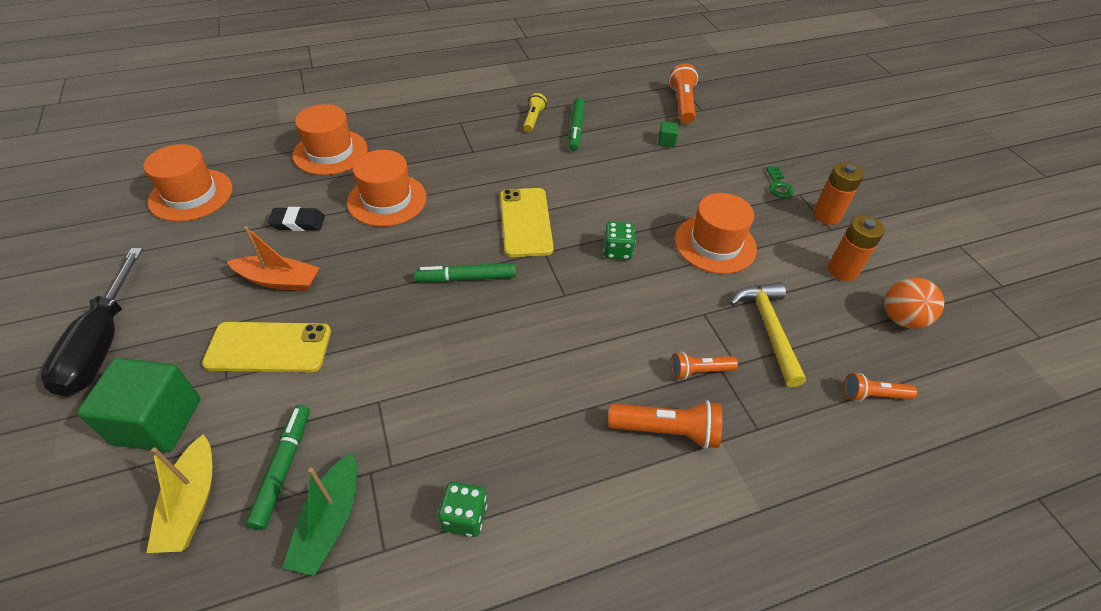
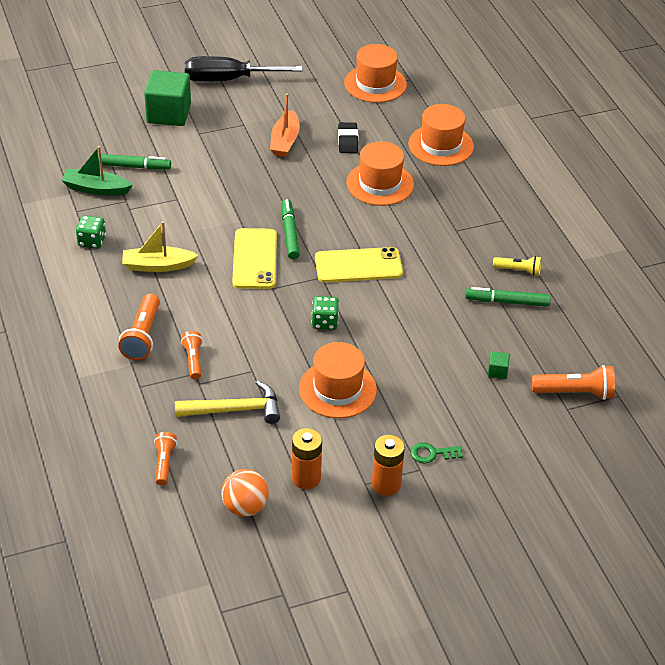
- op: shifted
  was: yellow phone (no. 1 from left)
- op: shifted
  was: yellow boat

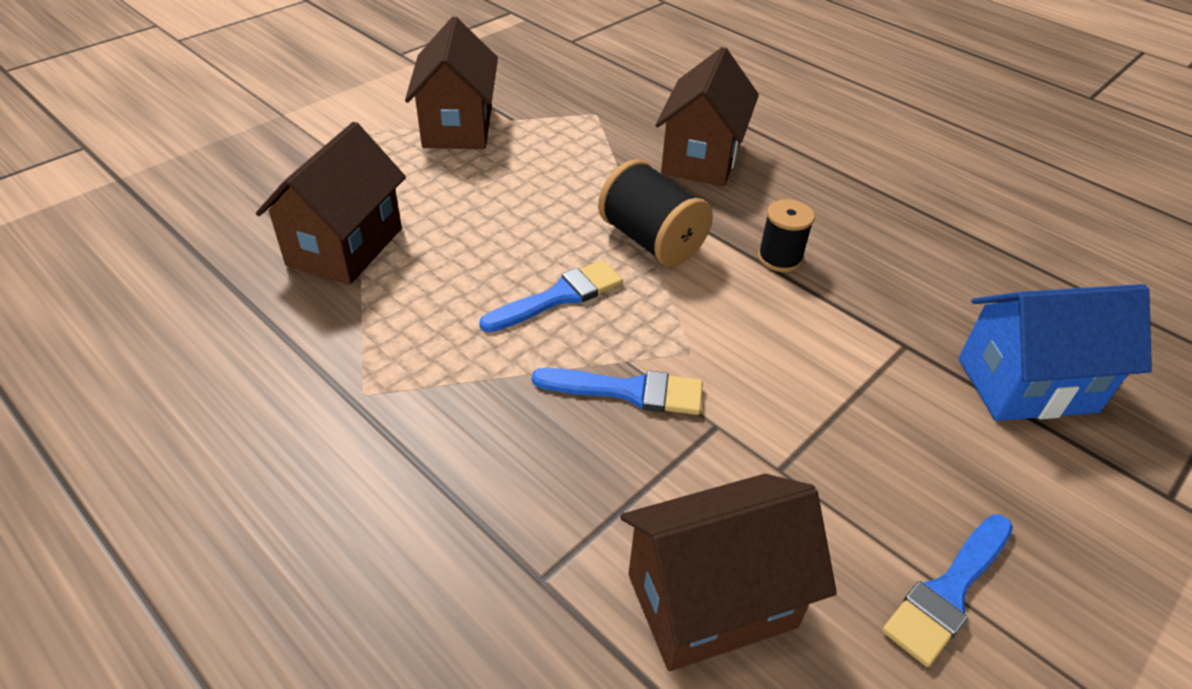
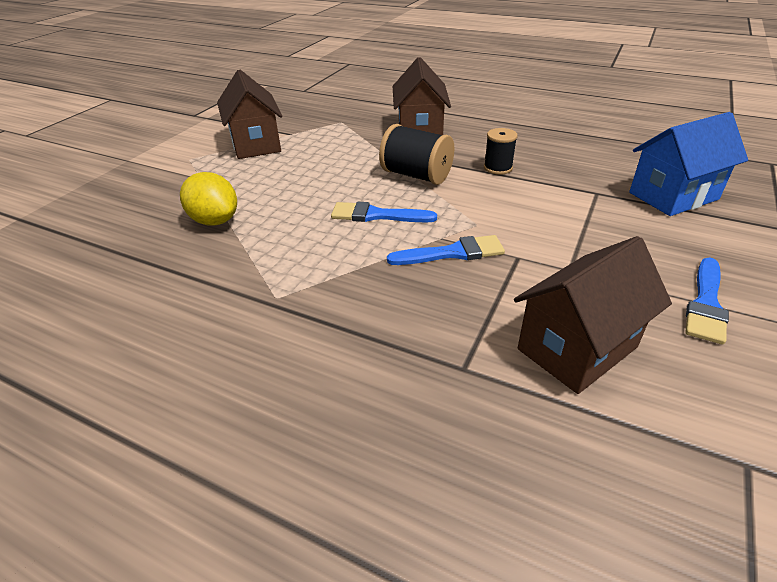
- op: swapped
  was: brown house (no. 1 from left)
  now: yellow lemon
- op: rotated
  was: blue brush (no. 1 from left)
  clockwise: -120

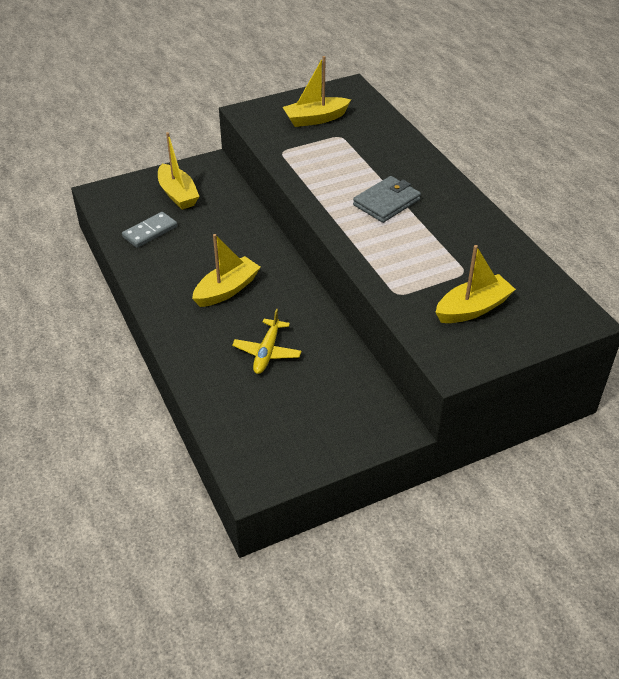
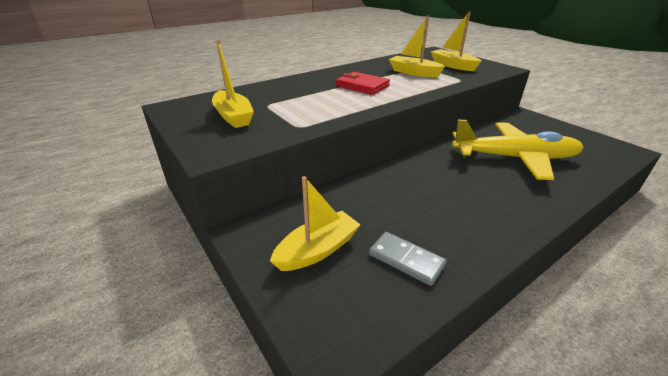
- op: repainted
  was: grey wallet
  now: red wallet
- op: shifted
  was: yellow boat (no. 2 from left in the first image)
  now: yellow boat (no. 3 from left)
- op: scaled
  was: yellow plane
  ratio: 2.04

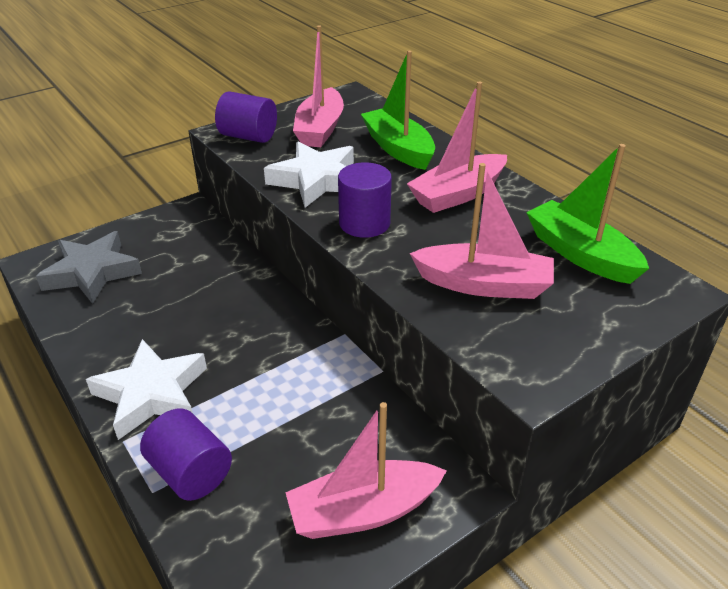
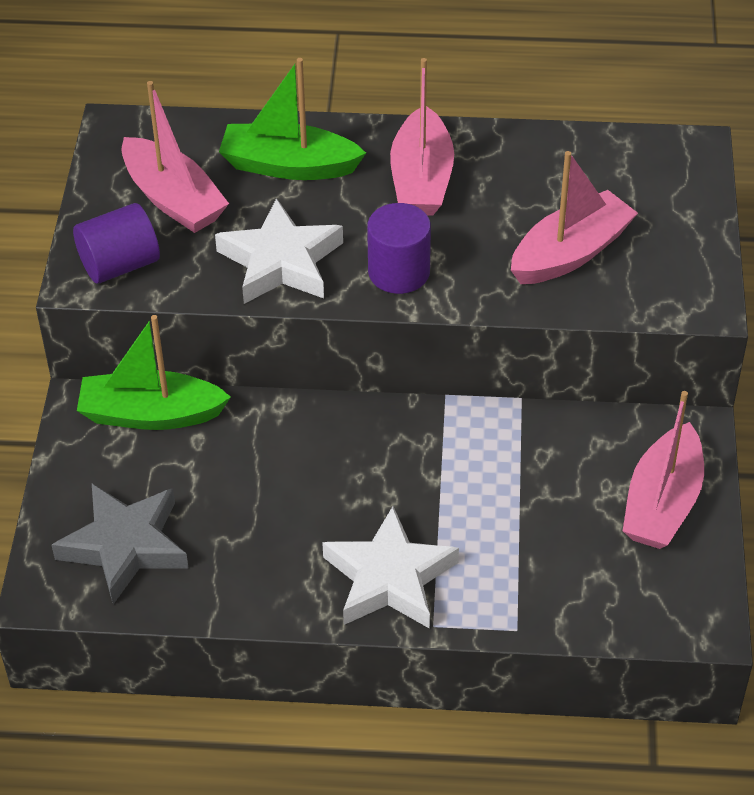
- op: shifted
  was: green boat (no. 2 from left in the first image)
  now: green boat (no. 1 from left)
- op: gone
  was: purple cylinder (no. 1 from left)

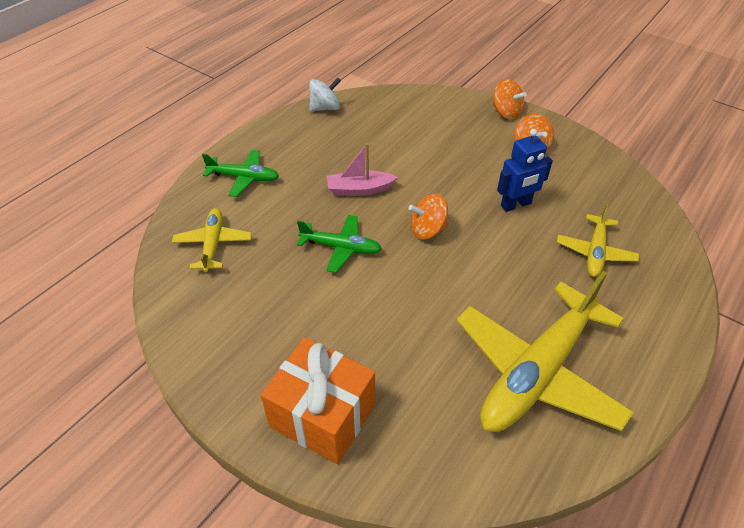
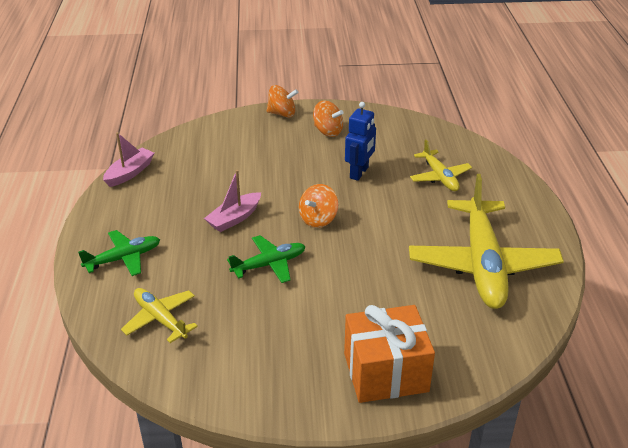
- op: swapped
  was: white spinning top
  now: pink boat (no. 1 from left)

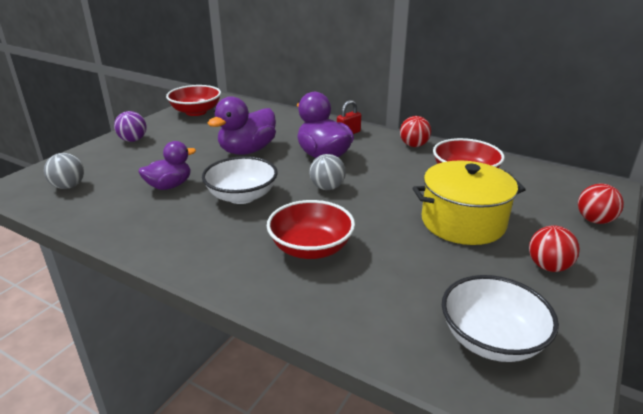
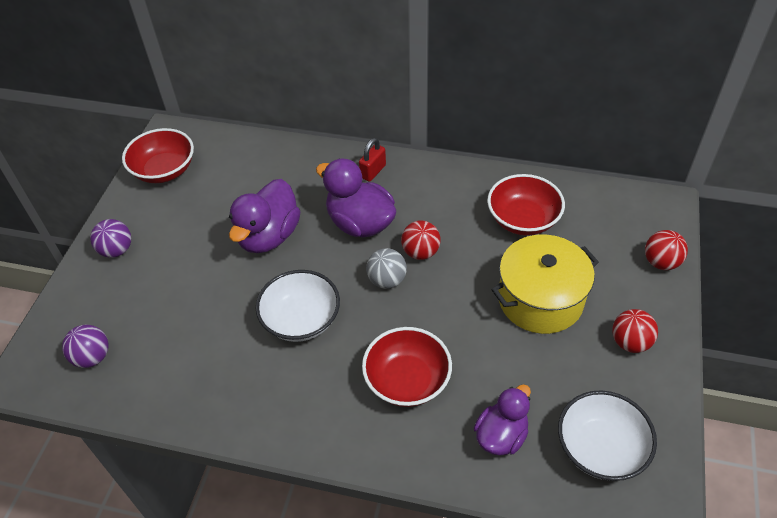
- op: shifted
  was: red ball (no. 1 from left)
- op: shifted
  was: purple duck (no. 1 from left in the first image)
  now: purple duck (no. 3 from left)
- op: repainted
  was: grey ball (no. 1 from left)
  now: purple ball (no. 1 from left)

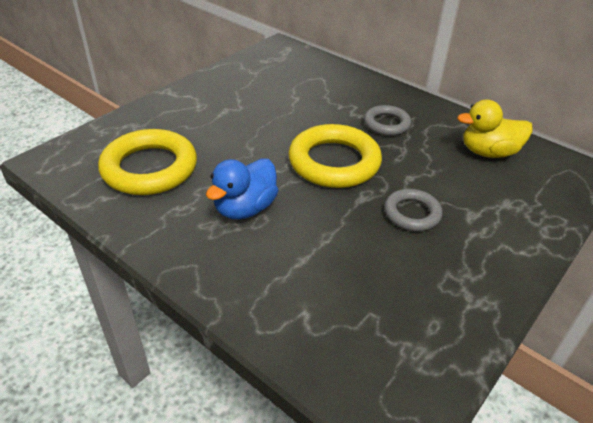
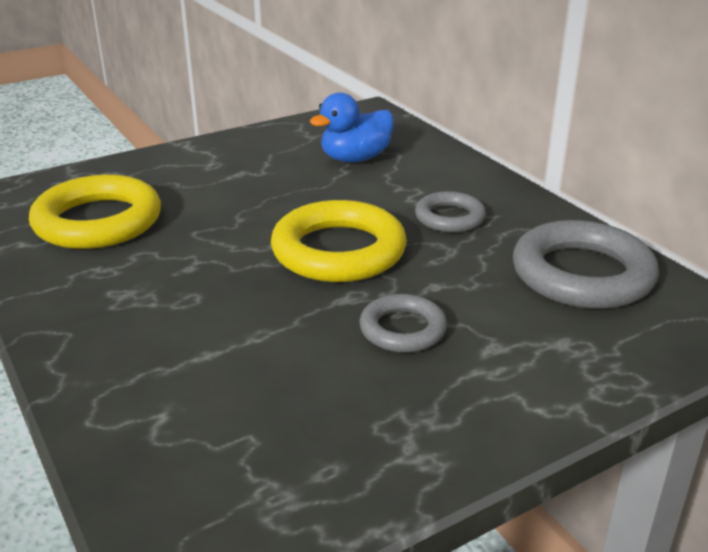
- op: swapped
  was: yellow duck
  now: grey ring (no. 3 from left)
- op: shifted
  was: blue duck

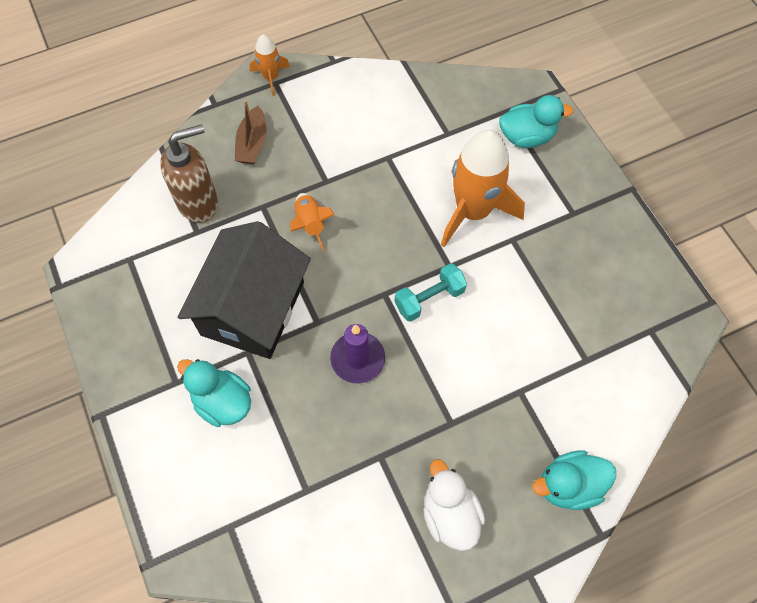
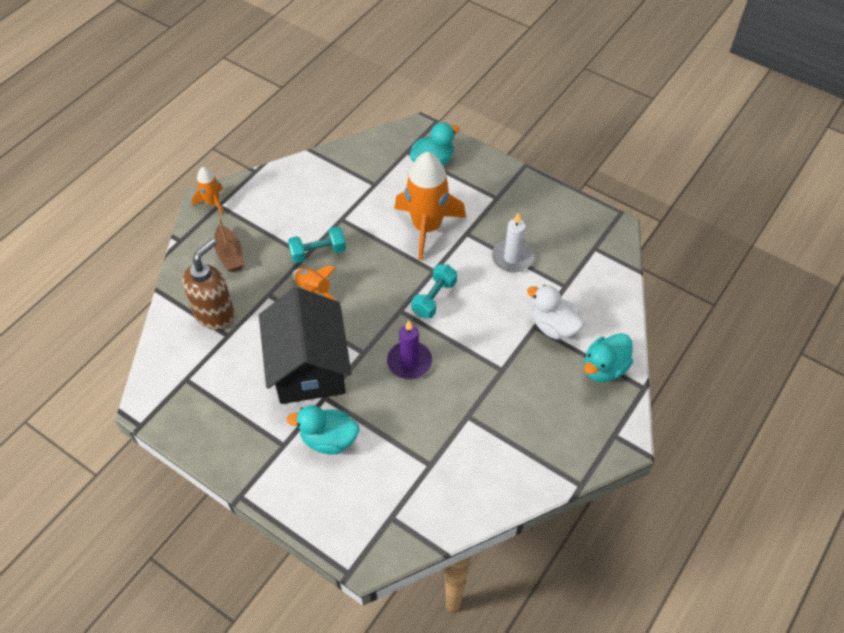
- op: shifted
  was: white duck
- op: new
  now: white candle
- op: new
  now: turquoise dumbbell (no. 1 from left)

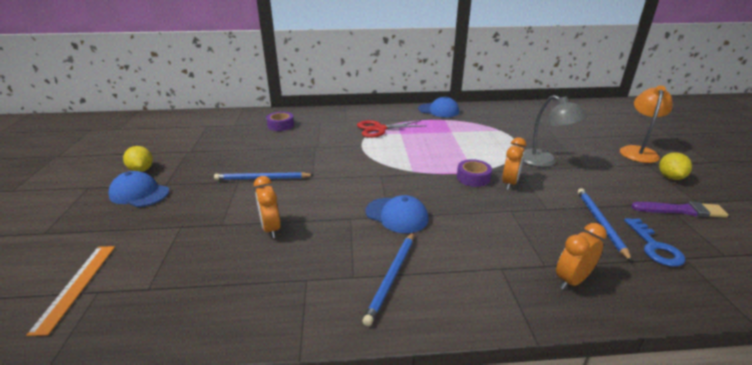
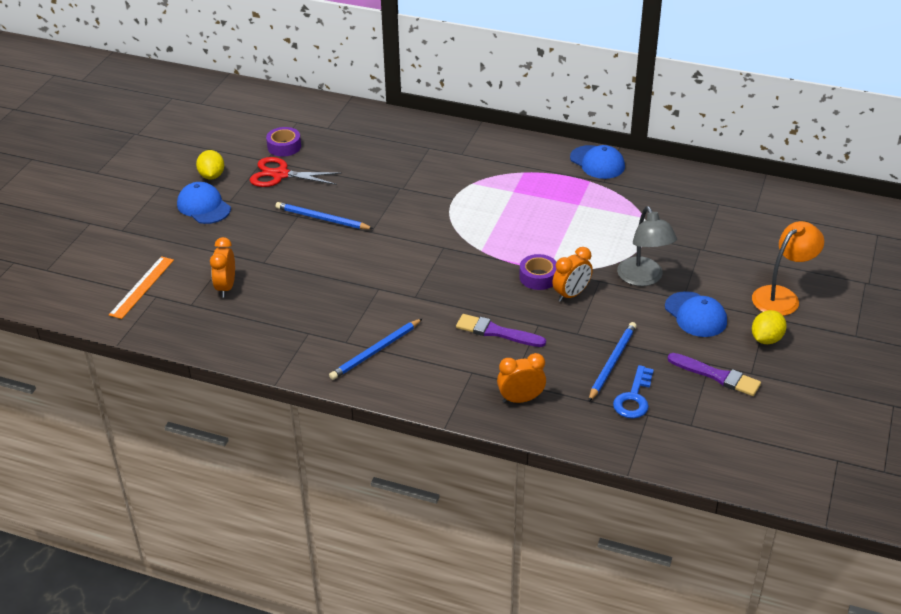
- op: shifted
  was: purple tape (no. 1 from left)
- op: shifted
  was: red scissors
- op: shifted
  was: orange clock (no. 1 from left)
- op: shifted
  was: blue cap (no. 2 from left in the first image)
  now: blue cap (no. 3 from left)
- op: new
  now: purple brush (no. 1 from left)

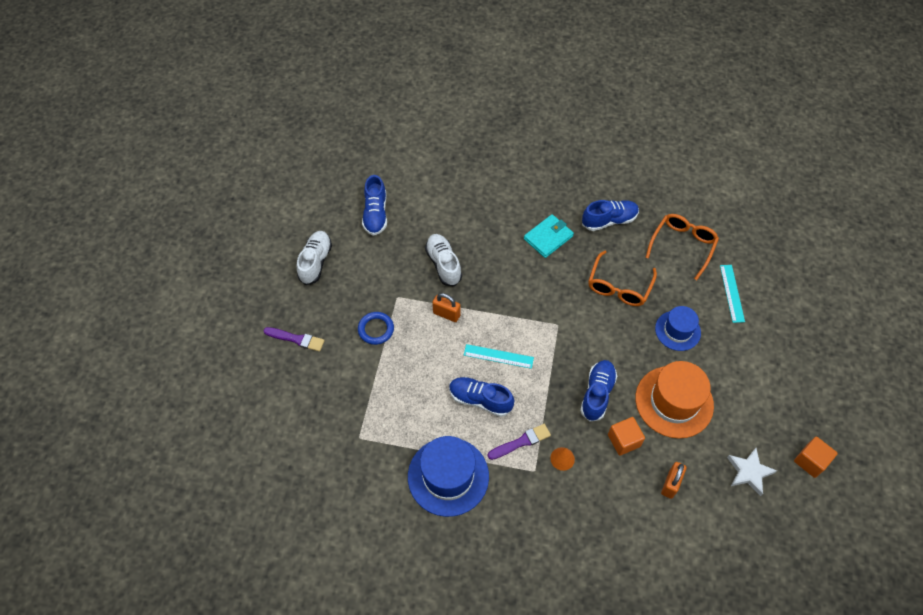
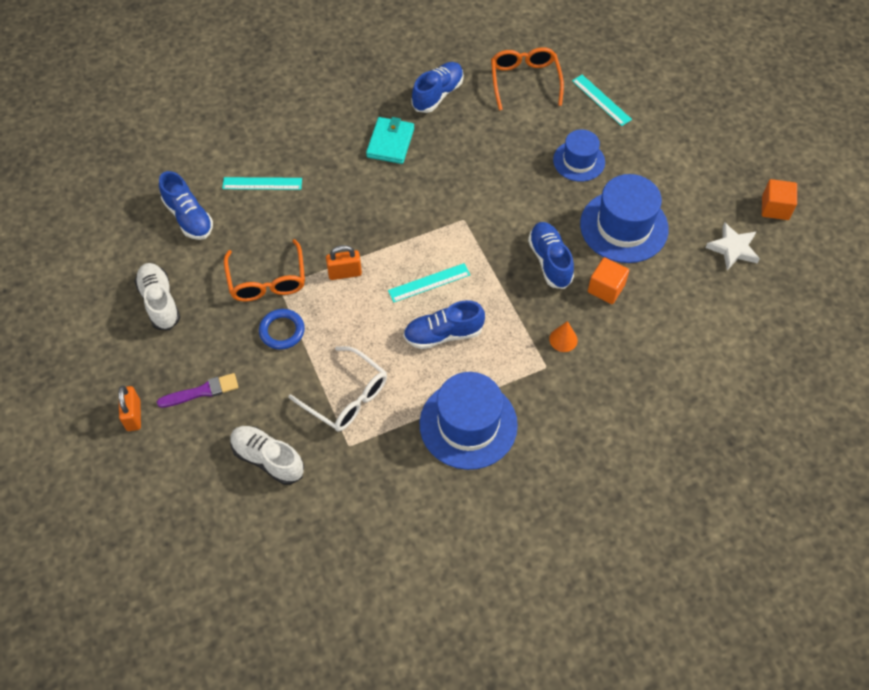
- op: shifted
  was: white shoe (no. 2 from left)
- op: shifted
  was: orange glasses (no. 1 from left)
- op: repainted
  was: orange hat
  now: blue hat (no. 3 from left)
- op: gone
  was: purple brush (no. 2 from left)
- op: shifted
  was: orange padlock (no. 2 from left in the first image)
  now: orange padlock (no. 1 from left)
- op: new
  now: turquoise ruler (no. 1 from left)
- op: new
  now: white glasses

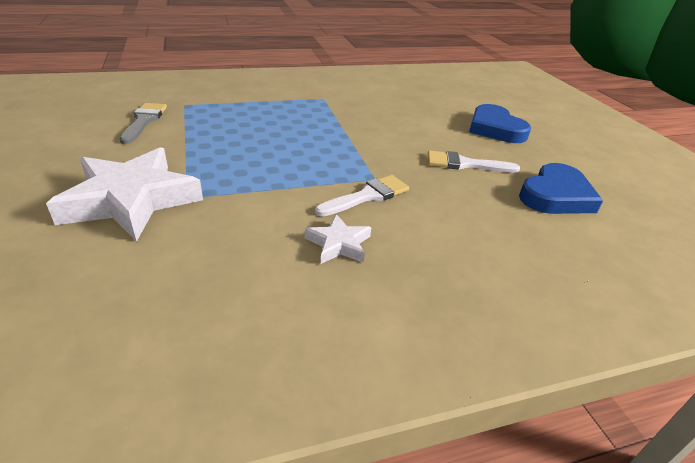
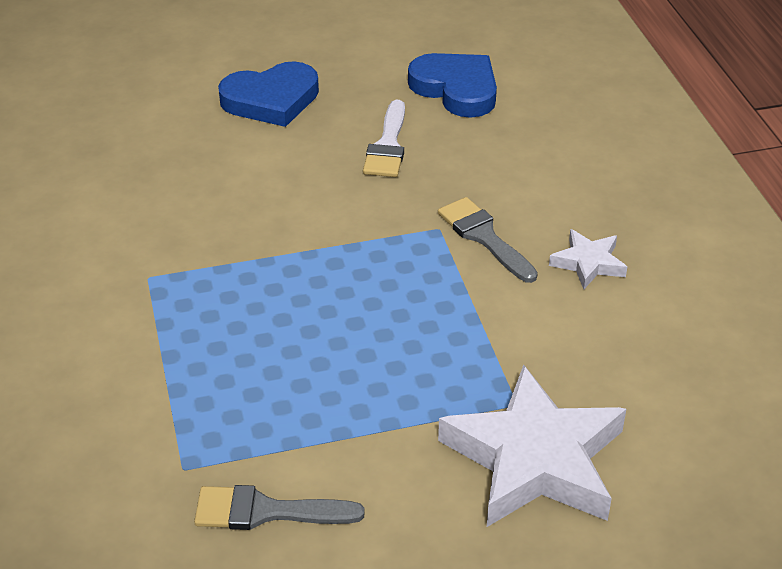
- op: repainted
  was: white brush (no. 1 from left)
  now: grey brush (no. 2 from left)

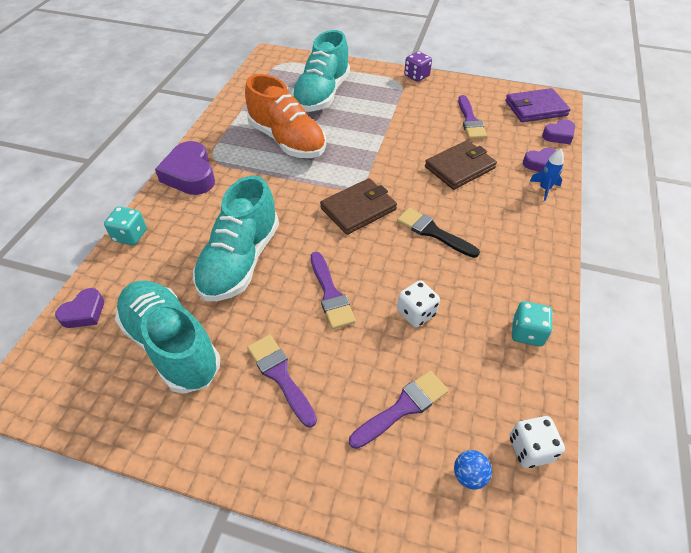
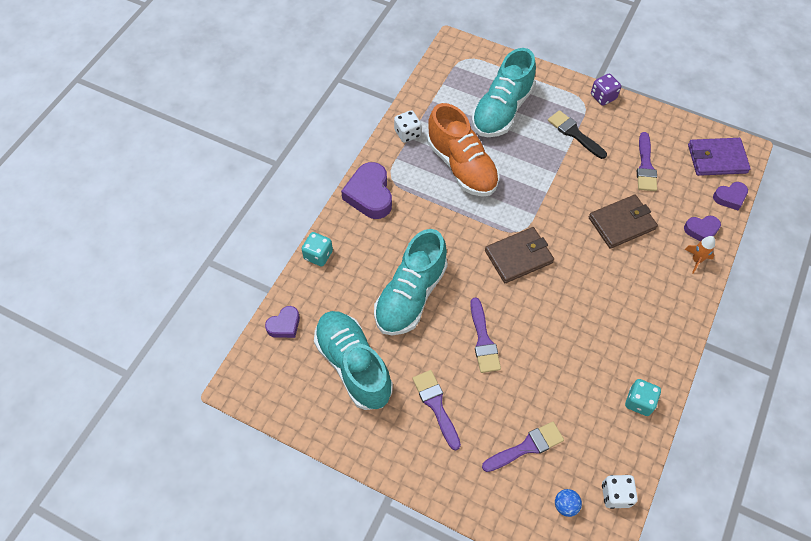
- op: repainted
  was: blue rocket
  now: orange rocket
- op: shifted
  was: black brush
- op: shifted
  was: white dice (no. 1 from left)

